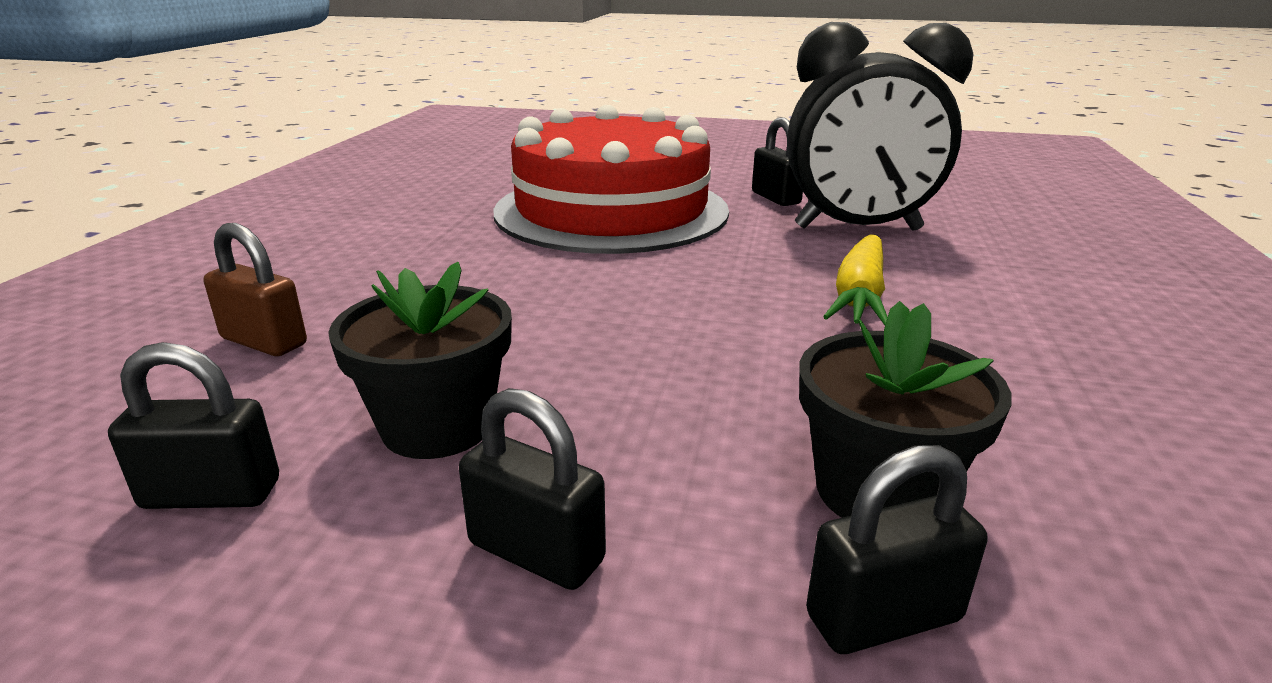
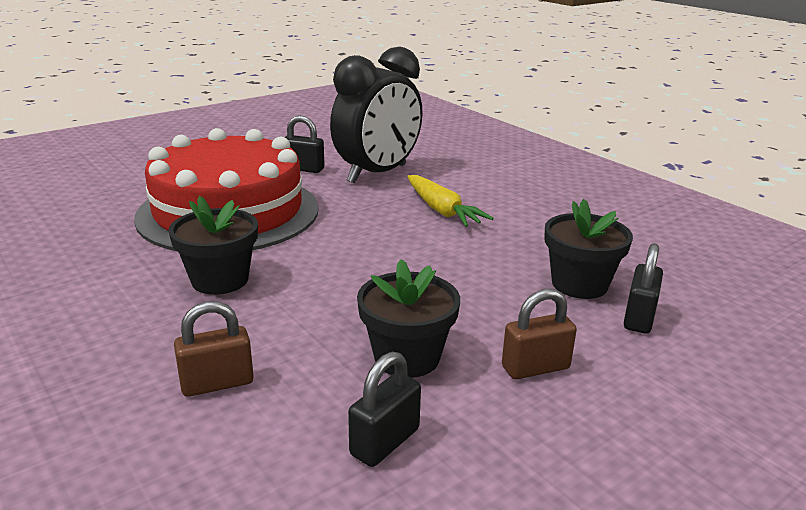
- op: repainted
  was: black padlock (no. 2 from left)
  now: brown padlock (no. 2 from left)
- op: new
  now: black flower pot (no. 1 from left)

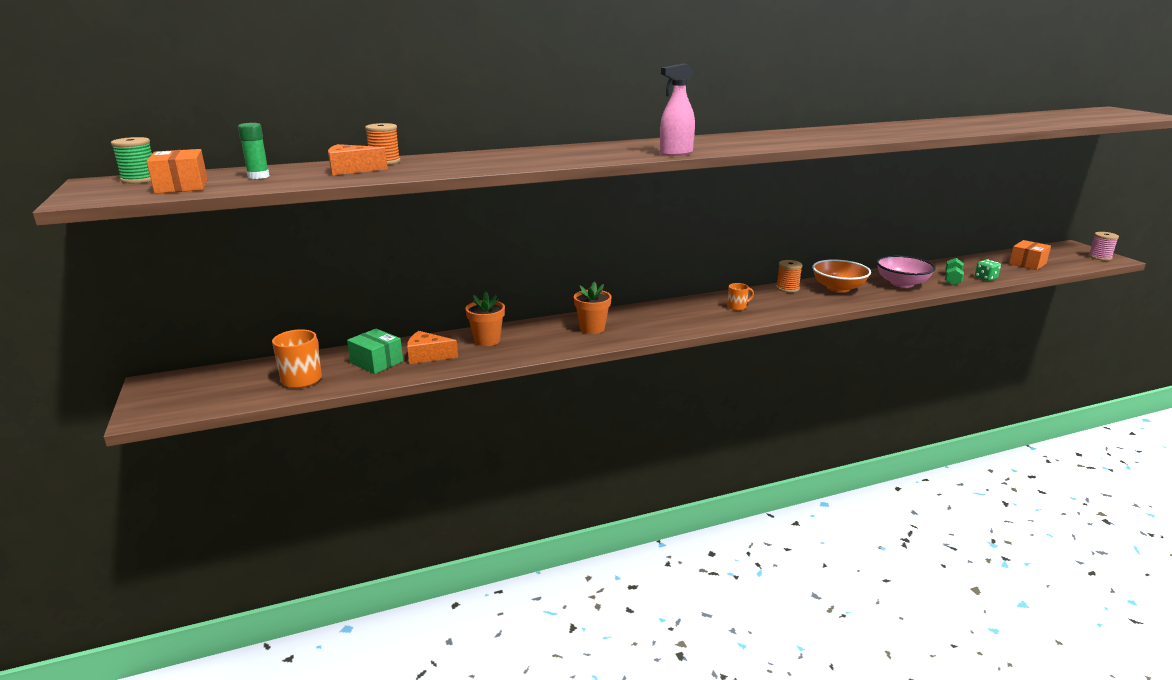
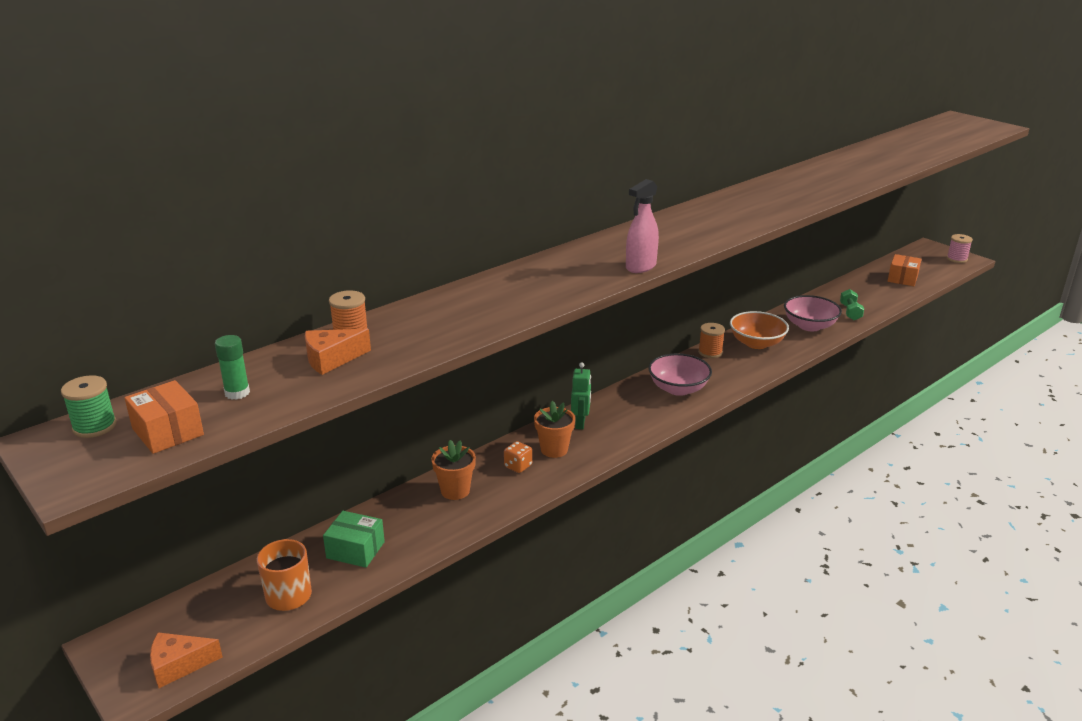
- op: gone
  was: green dice
- op: swapped
  was: orange mug (no. 2 from left)
  now: pink bowl (no. 1 from left)
- op: shifted
  was: orange cheese (no. 2 from left in the first image)
  now: orange cheese (no. 1 from left)
- op: new
  now: green robot
- op: new
  now: orange dice

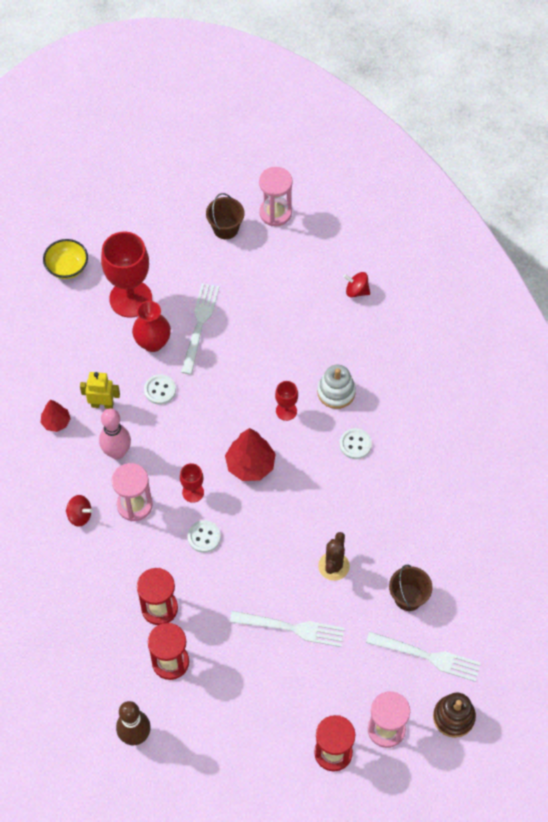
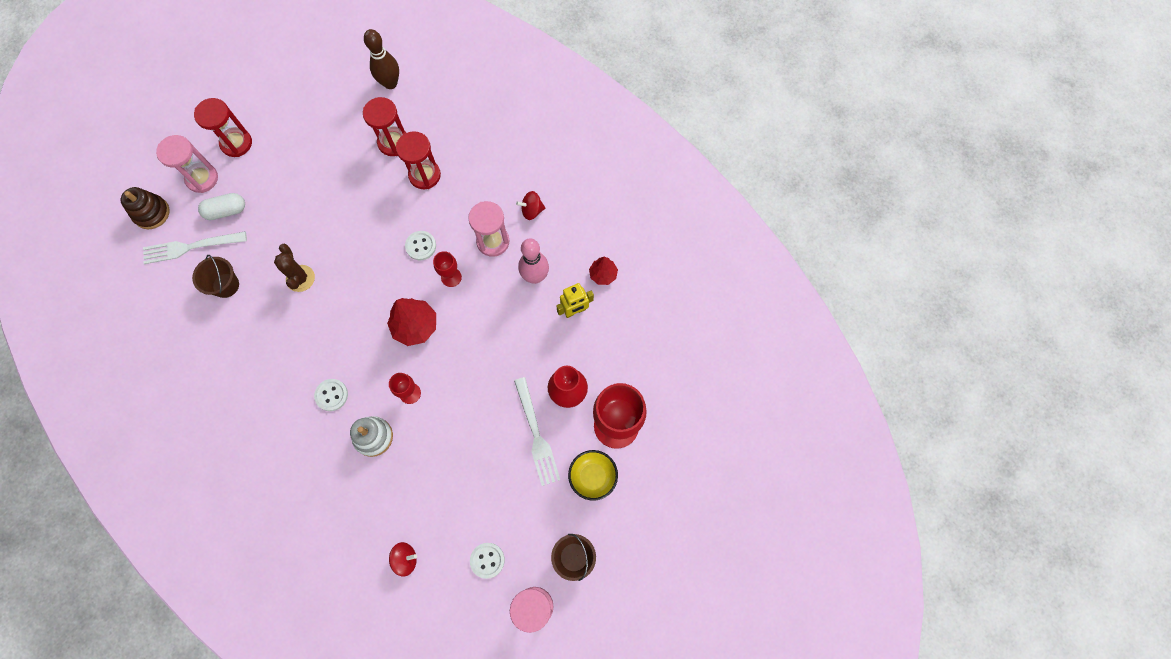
- op: shifted
  was: yellow bowl
- op: shifted
  was: white button (no. 1 from left in the first image)
  now: white button (no. 3 from left)
- op: gone
  was: white fork (no. 2 from left)
- op: new
  now: white capsule

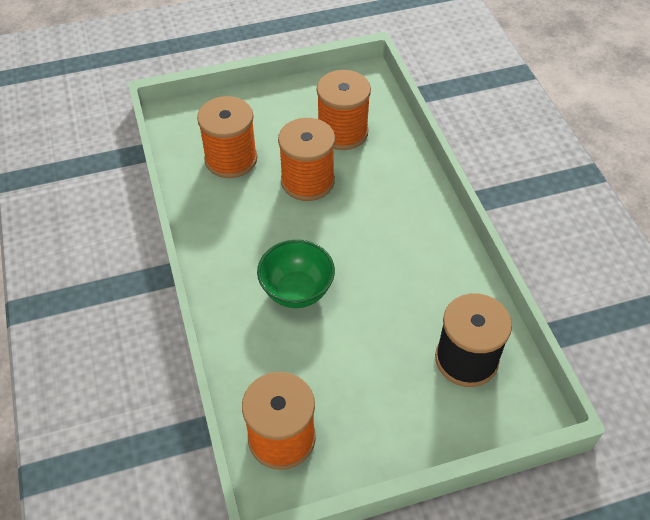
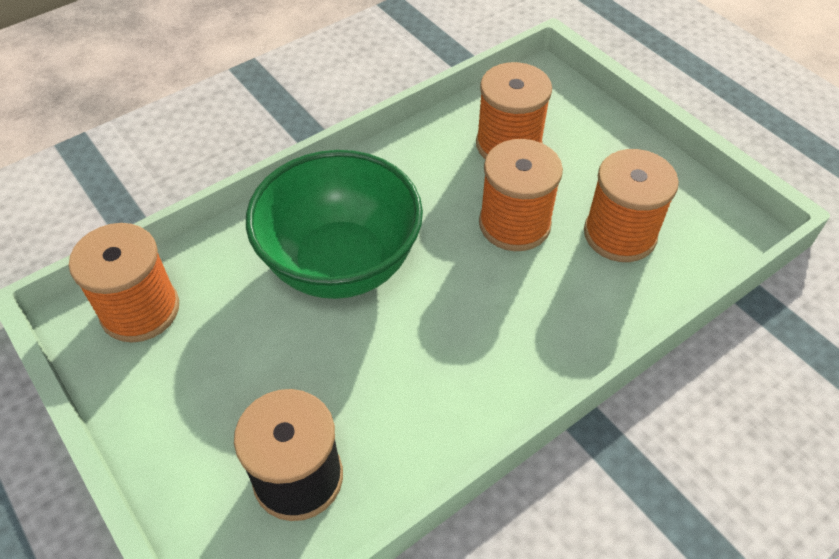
- op: scaled
  was: green bowl
  ratio: 1.73

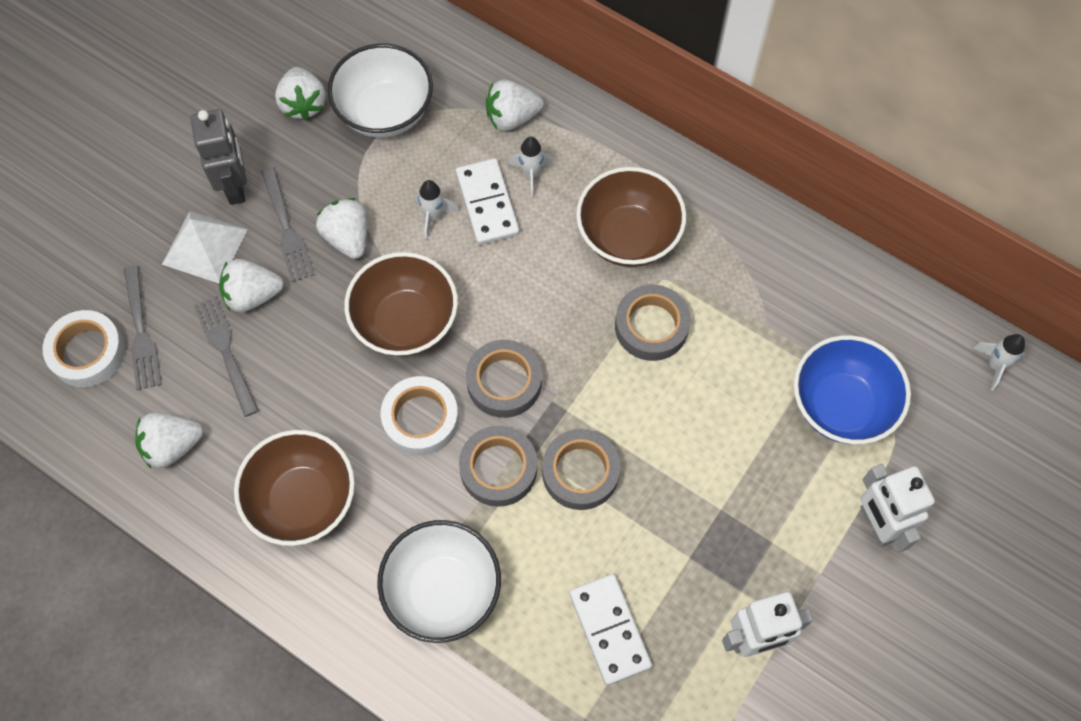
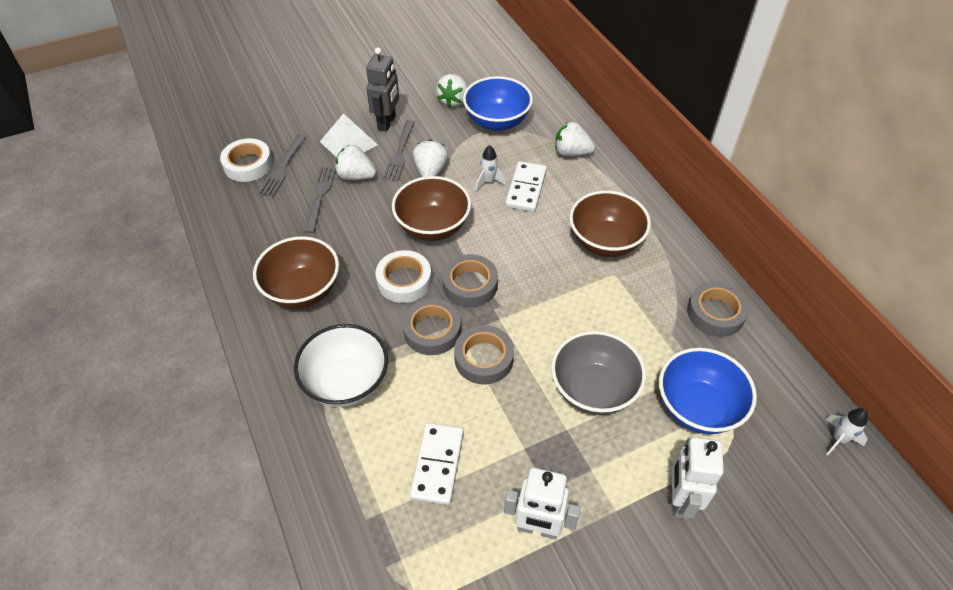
- op: repainted
  was: white bowl (no. 1 from left)
  now: blue bowl (no. 1 from left)
- op: gone
  was: white rocket (no. 2 from left)
- op: shifted
  was: grey tape (no. 4 from left)
- op: gone
  was: white strawberry (no. 1 from left)
- op: new
  now: grey bowl

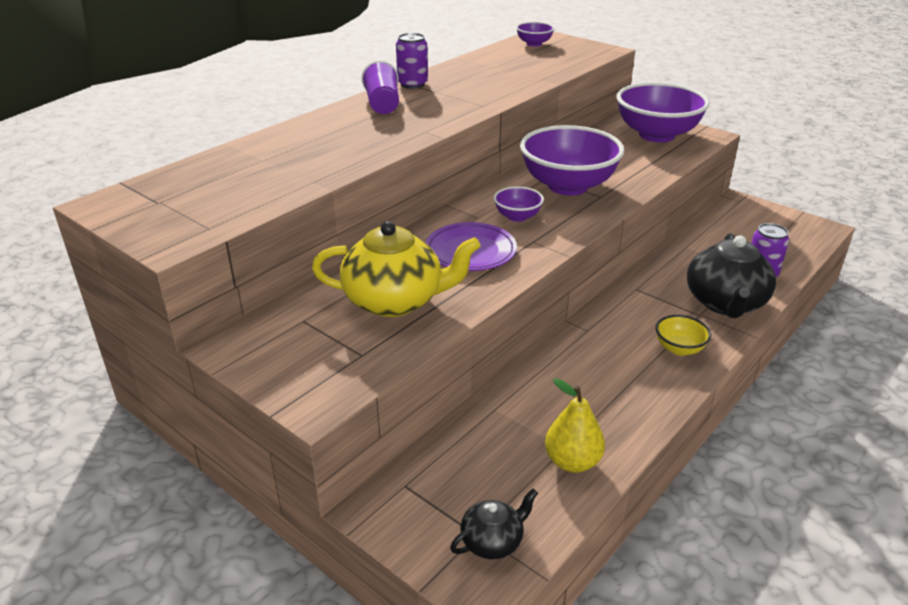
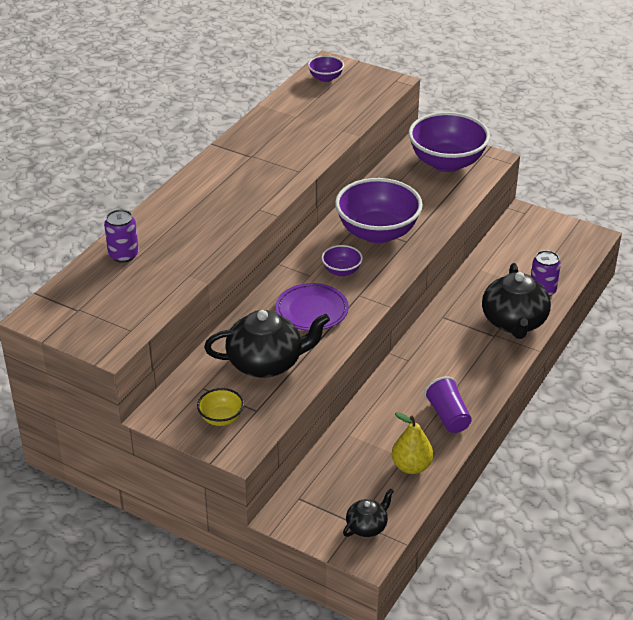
- op: shifted
  was: purple can (no. 1 from left)
- op: shifted
  was: purple cup
- op: repainted
  was: yellow teapot
  now: black teapot (no. 1 from left)
- op: shifted
  was: yellow bowl

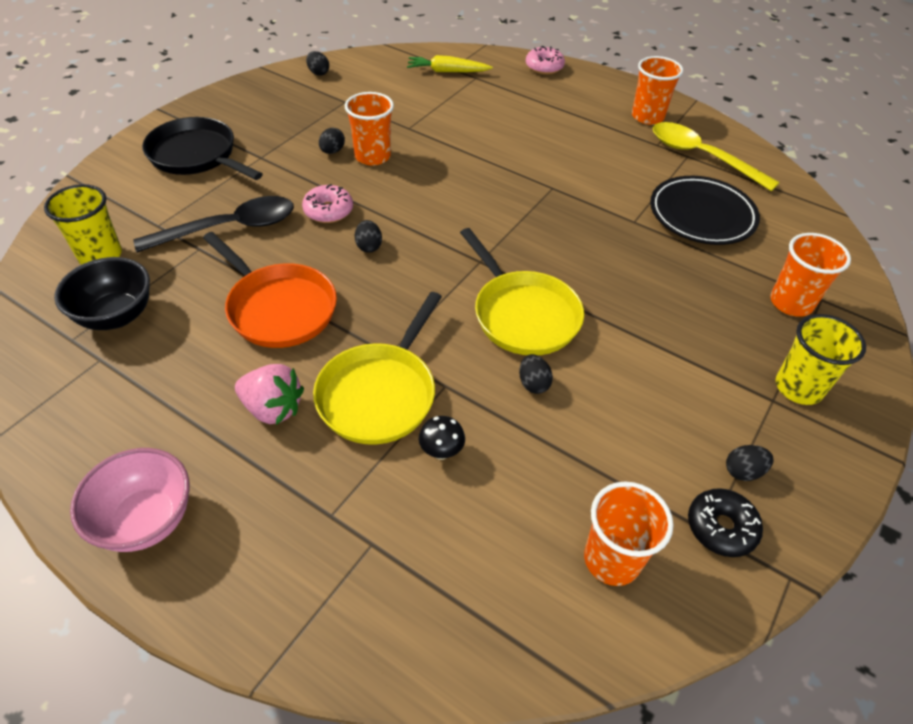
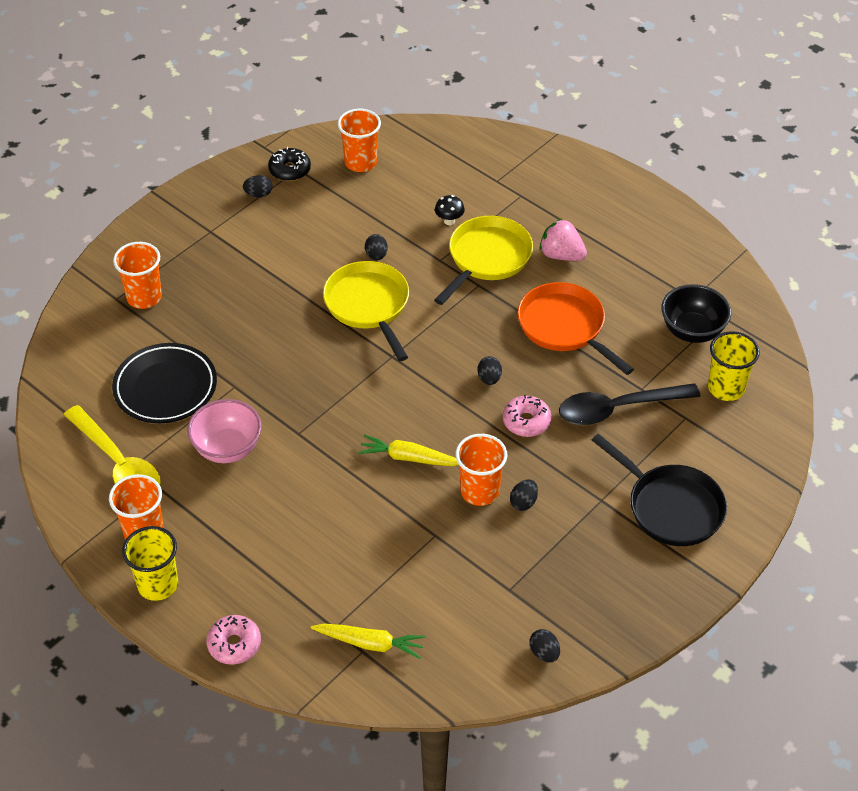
- op: shifted
  was: yellow cup (no. 2 from left in the first image)
  now: yellow cup (no. 1 from left)
- op: shifted
  was: pink bowl
- op: new
  now: yellow carrot (no. 2 from left)

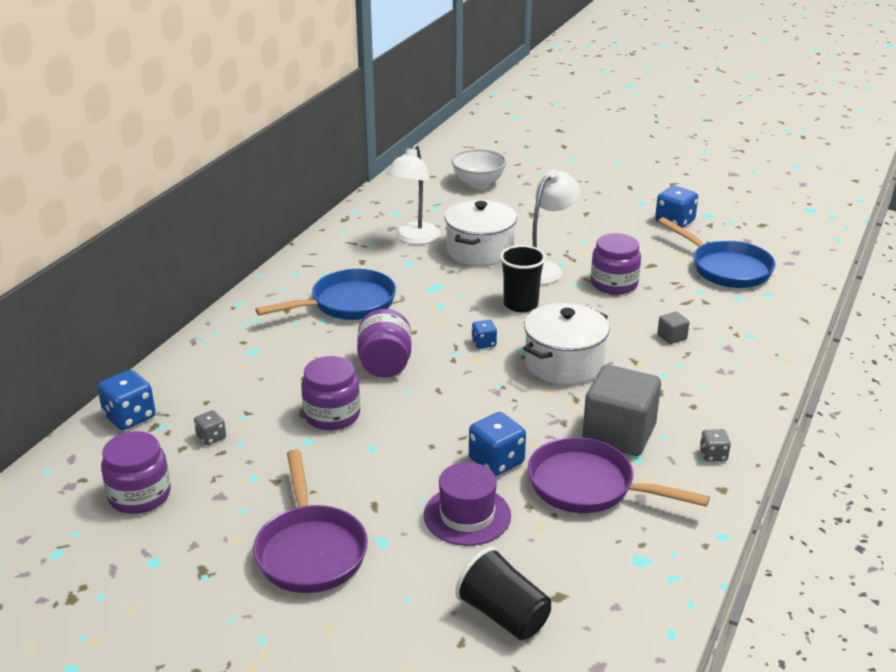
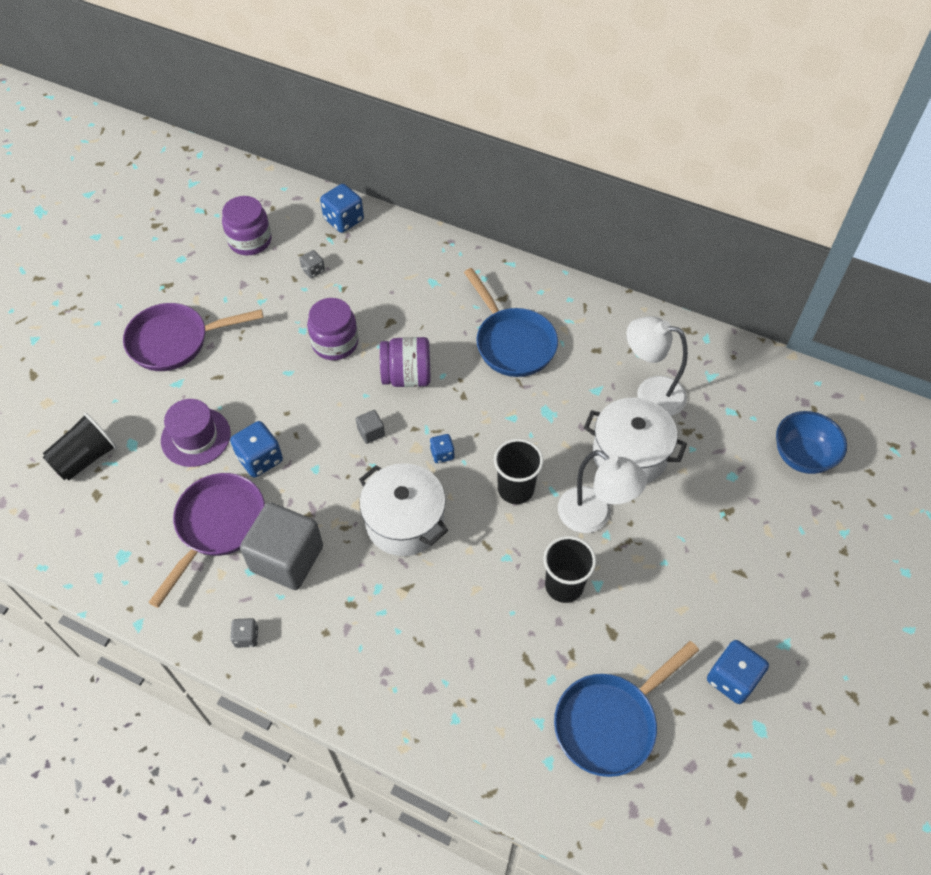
- op: repainted
  was: white bowl
  now: blue bowl
- op: swapped
  was: purple jar (no. 4 from left)
  now: black cup (no. 3 from left)
- op: shifted
  was: grey cube (no. 2 from left)

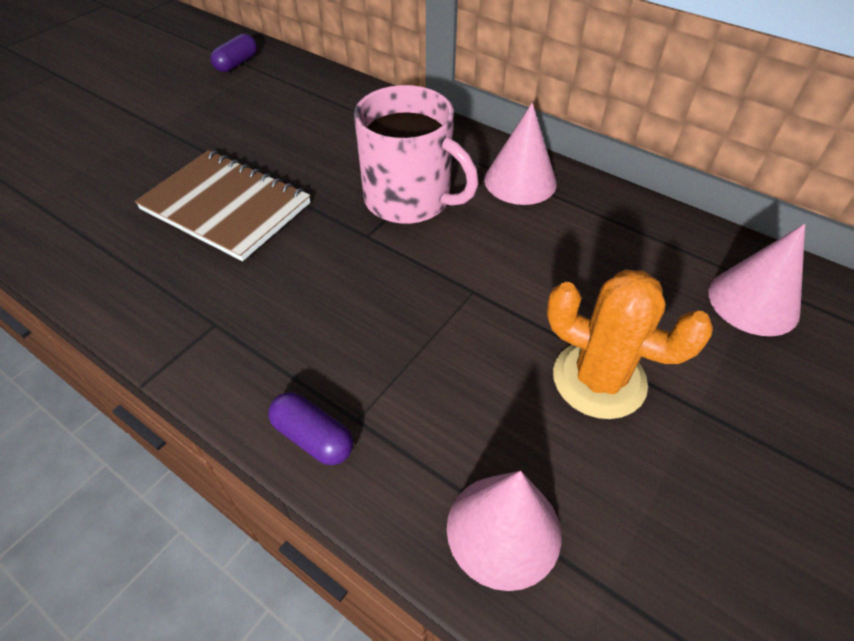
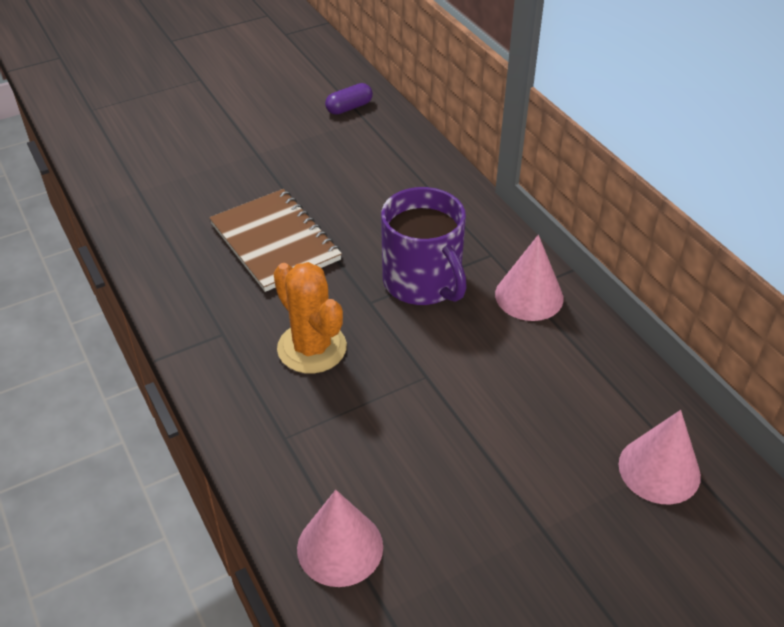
- op: repainted
  was: pink mug
  now: purple mug
- op: shifted
  was: orange cactus
- op: gone
  was: purple capsule (no. 2 from left)

